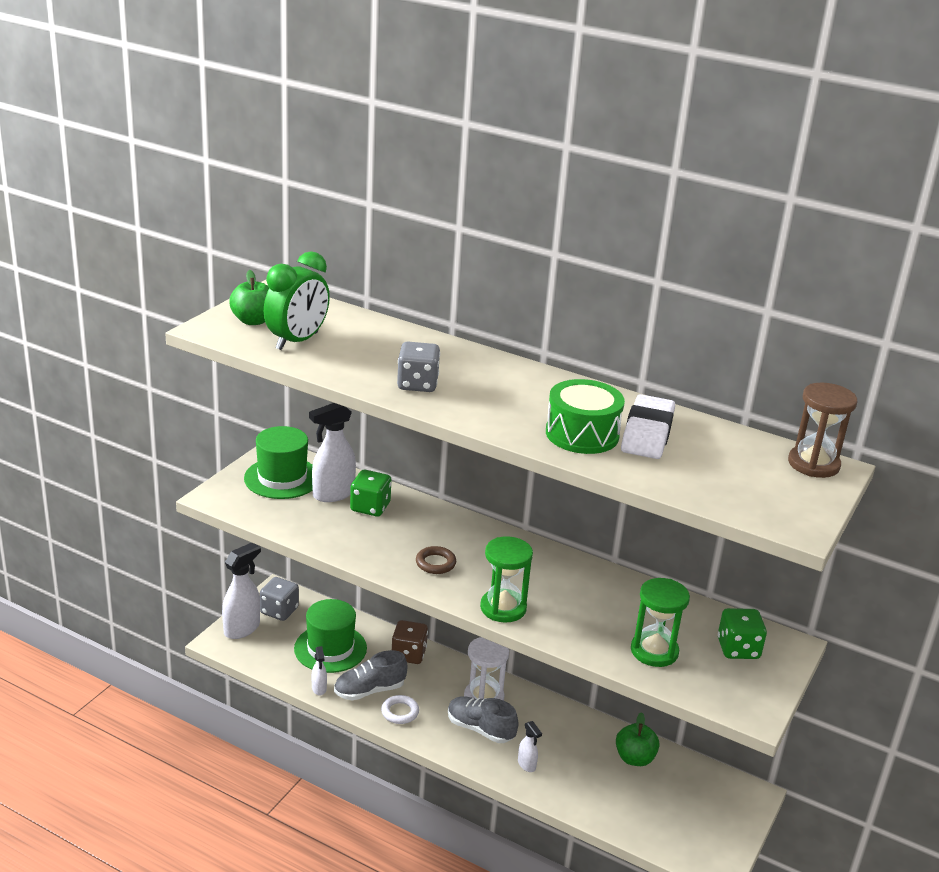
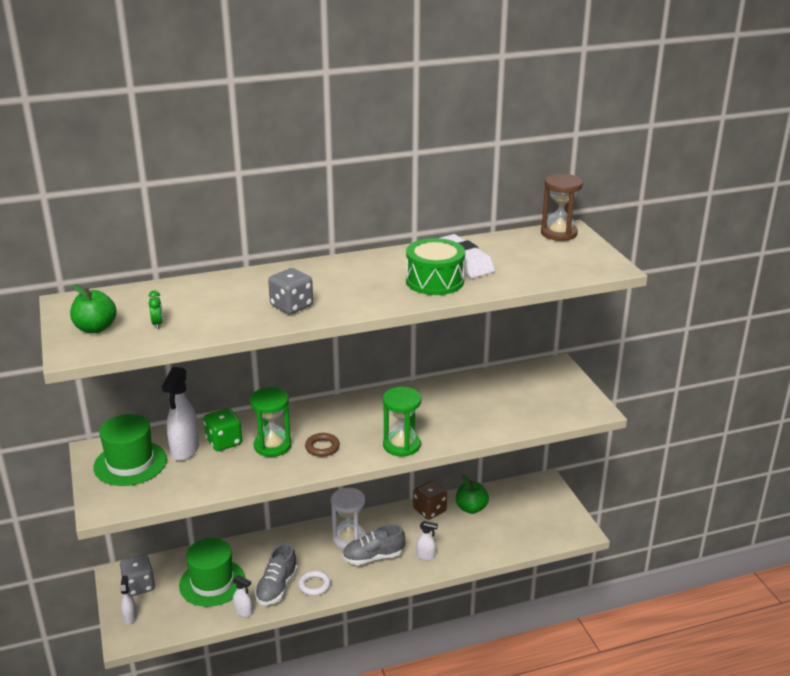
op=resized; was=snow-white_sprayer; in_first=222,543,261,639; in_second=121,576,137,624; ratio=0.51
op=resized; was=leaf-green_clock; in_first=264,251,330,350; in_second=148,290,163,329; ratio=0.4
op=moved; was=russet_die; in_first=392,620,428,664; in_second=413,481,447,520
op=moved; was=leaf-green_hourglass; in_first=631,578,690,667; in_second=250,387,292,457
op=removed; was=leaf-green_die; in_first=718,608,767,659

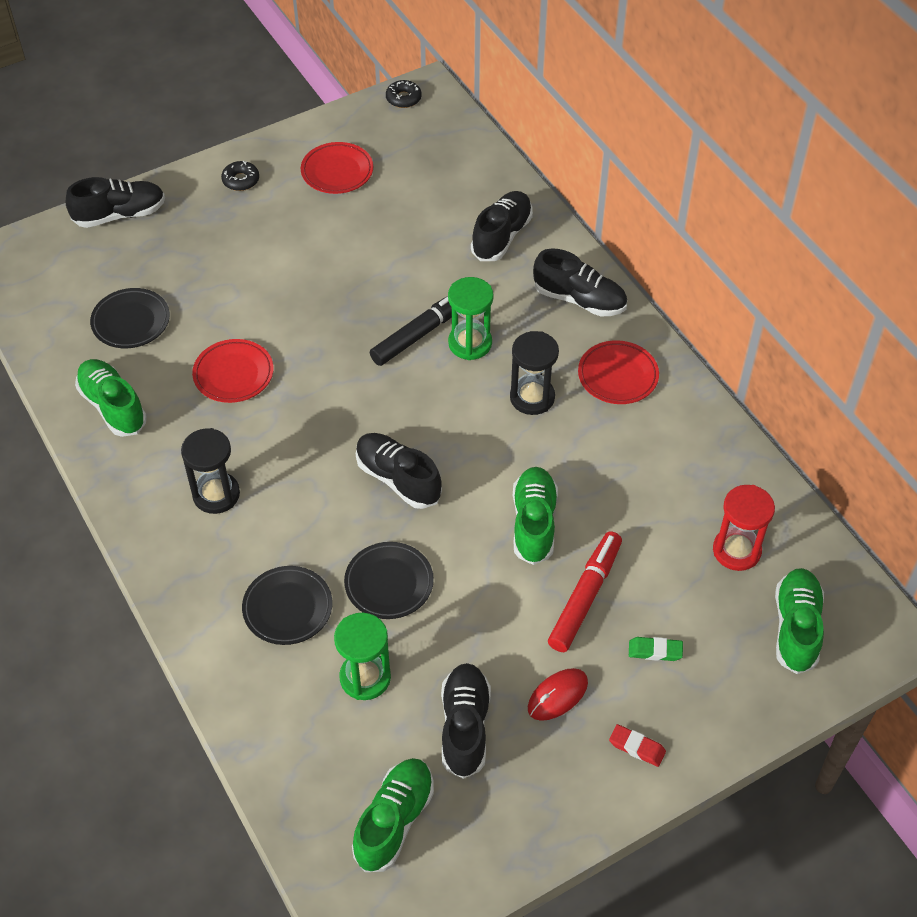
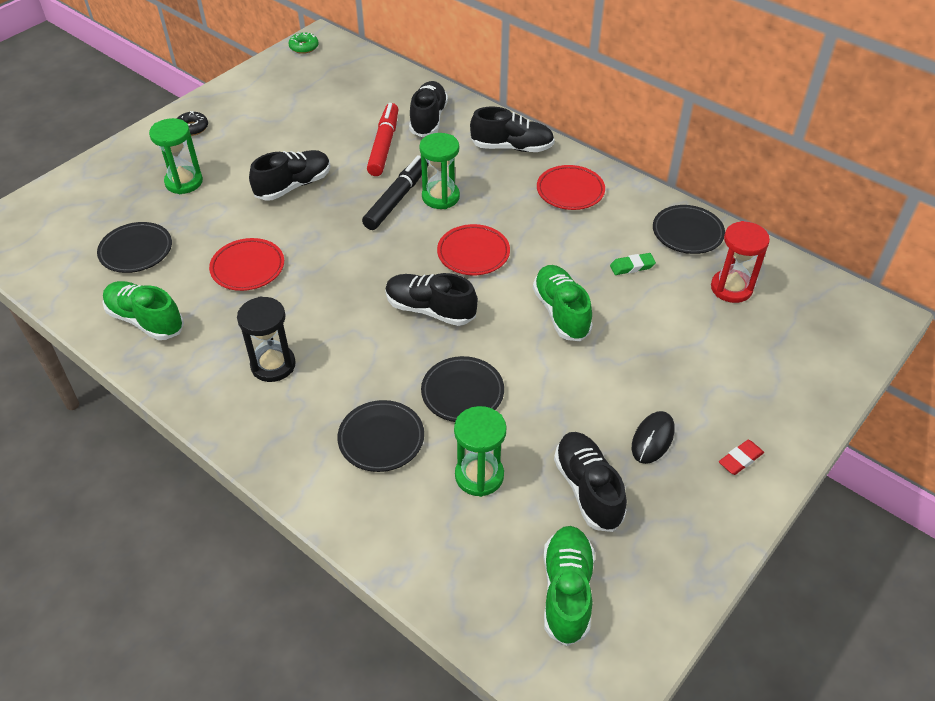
op=moved; was=ebony_shoe; in_first=66,177,165,228; in_second=249,150,331,201
op=moved; was=scarlet_plate; in_first=301,142,373,194; in_second=437,224,510,275
op=recoloured; was=ebony_donut; now=leaf-green_donut; in_first=386,80,422,108; in_second=288,32,319,54
op=removed; was=ebony_hourglass; in_first=510,331,559,415
op=recoloured; was=scarlet_PC_mouse; now=ebony_PC_mouse; in_first=528,668,588,721; in_second=632,411,675,464
op=moved; was=scarlet_felt_pen; in_first=548,531,622,652; in_second=367,103,399,176
op=turned; was=scarlet_gum_eraser; in_first=609,724,666,767; in_second=719,440,764,475; clockwise=-45
op=moved; was=leaf-green_gum_eraser; in_first=629,637,683,661; in_second=610,253,656,275
op=removed; was=leaf-green_shoe; in_first=775,568,824,674
op=added; now=leaf-green_hourglass; in_second=149,118,203,194
op=added; now=ebony_plate; in_second=653,205,725,254

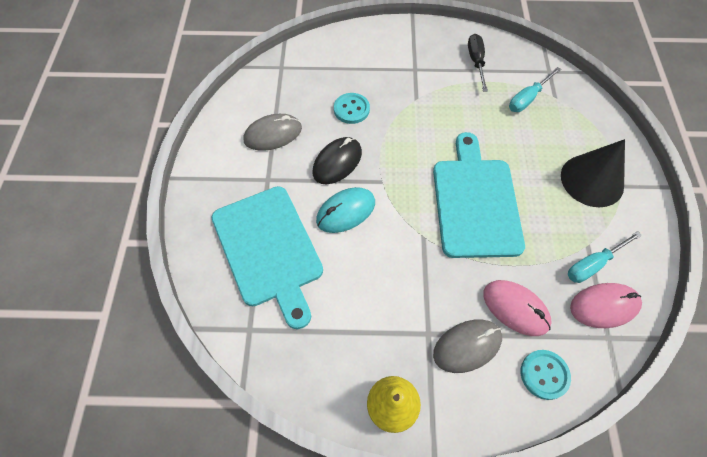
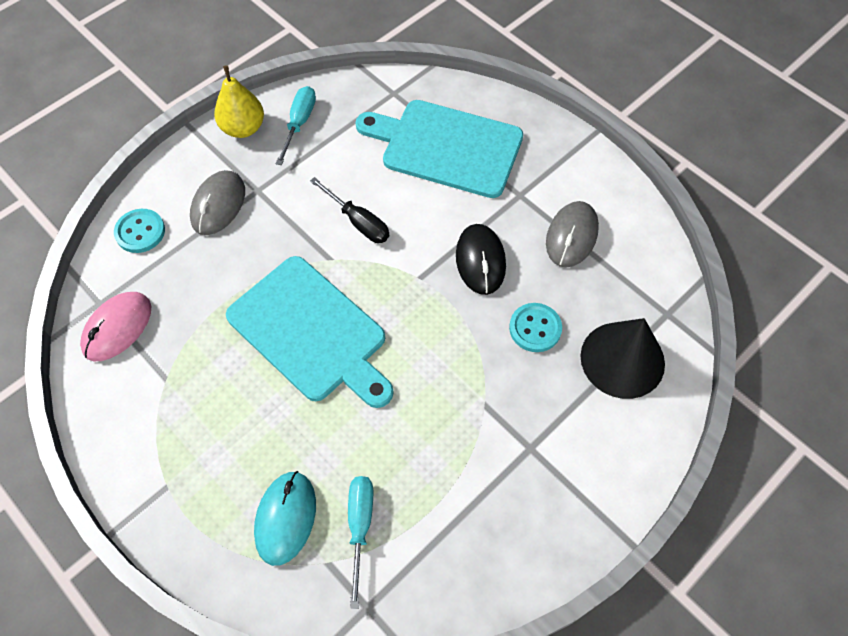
op=moved; was=aqua_PC_mouse; in_first=316,187,375,233; in_second=254,471,316,566
op=moved; was=ebony_flat_screwdriver; in_first=468,34,488,92; in_second=310,177,389,243
op=removed; was=pink_PC_mouse; in_first=483,280,552,336
op=moved; was=ebony_cone_shape; in_first=561,139,625,207; in_second=580,318,665,399
op=moved; was=aqua_flat_screwdriver; in_first=568,231,642,283; in_second=276,86,316,165

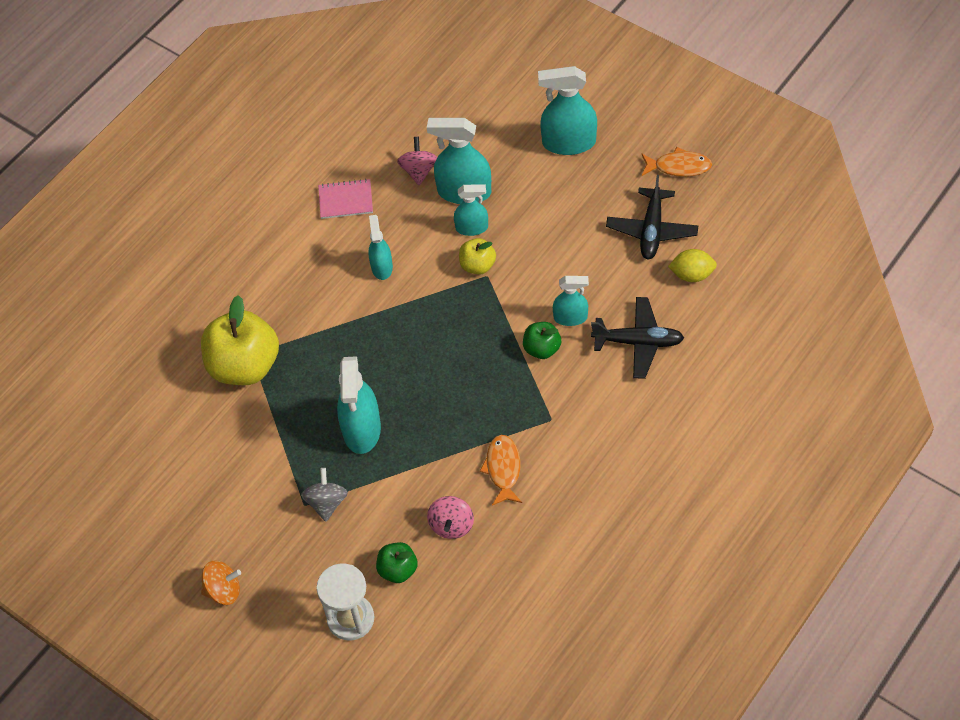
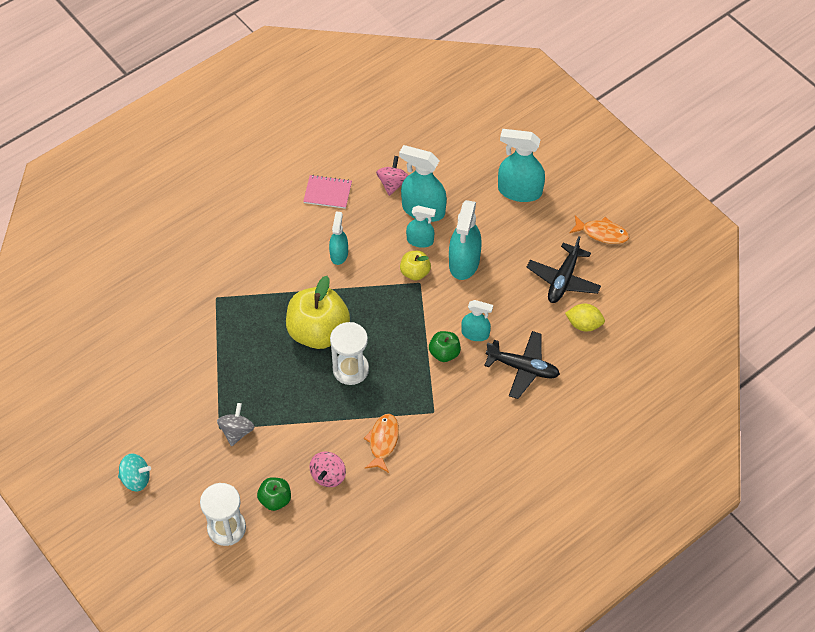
op=moved; was=yellow_apple_fruit; in_first=201,295,279,385; in_second=286,276,350,349
op=recoloured; was=orange-coloured_spinning_top; now=aqua_spinning_top; in_first=201,560,241,605; in_second=118,453,151,492
op=moved; was=aqua_sprayer; in_first=337,356,381,454; in_second=449,200,482,280
op=added; now=snow-white_hourglass; in_second=330,322,369,385

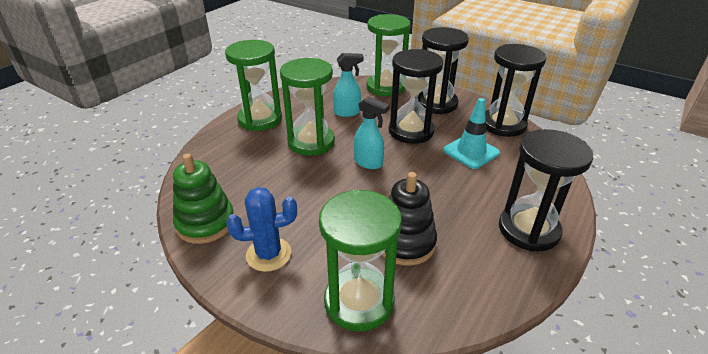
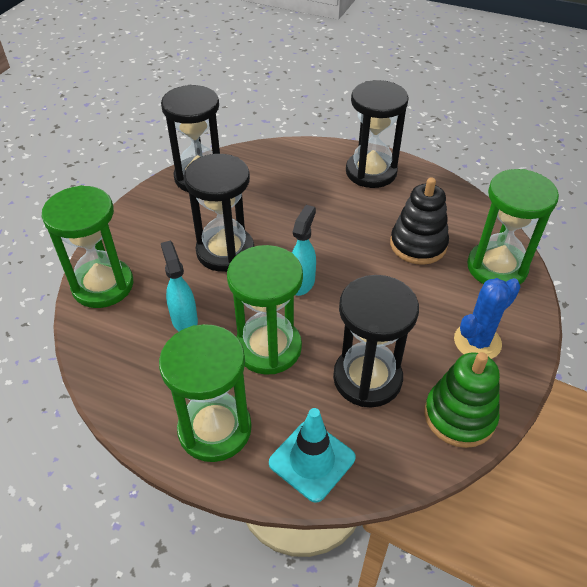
op=turned; was=cobalt_saguaro_cactus; in_first=226,187,297,272; in_second=454,278,521,359; clockwise=75
op=moved; was=ebony_hourglass; in_first=420,27,469,114; in_second=333,275,419,408
op=moved; was=aqua_safety_cone; in_first=443,98,500,169; in_second=269,408,356,503

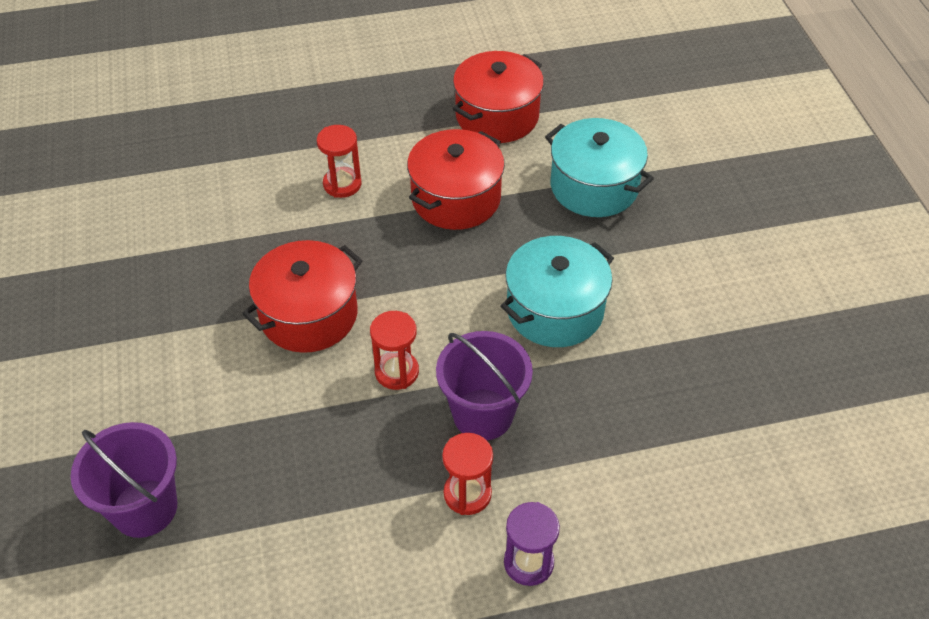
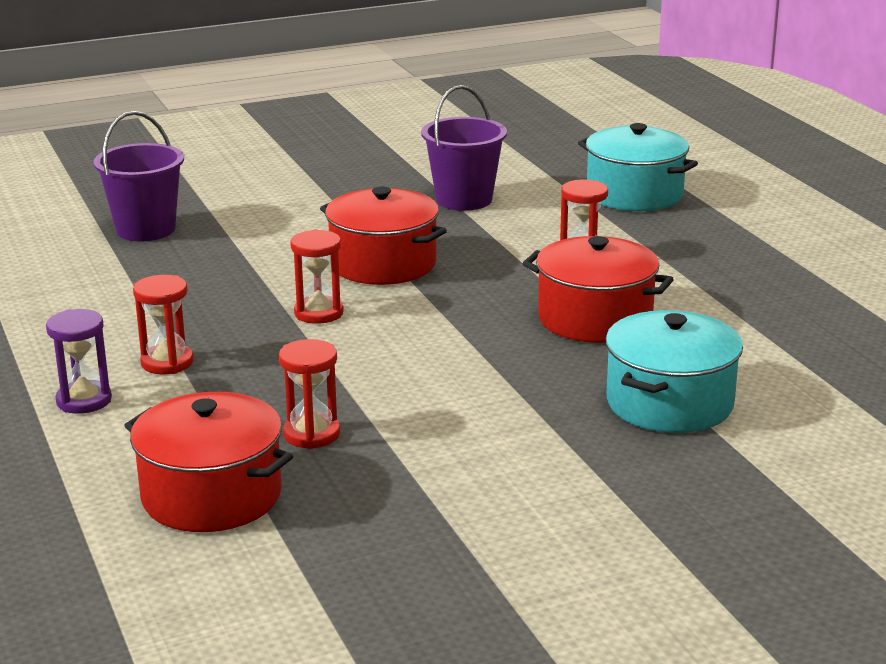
op=moved; was=violet_pail; in_first=436,331,533,440; in_second=421,85,507,211
op=moved; was=scarlet_pot; in_first=453,51,544,143; in_second=124,392,293,532
op=moved; was=aqua_pot; in_first=500,236,614,347; in_second=578,123,698,211
op=added; now=scarlet_hourglass; in_second=279,339,340,449

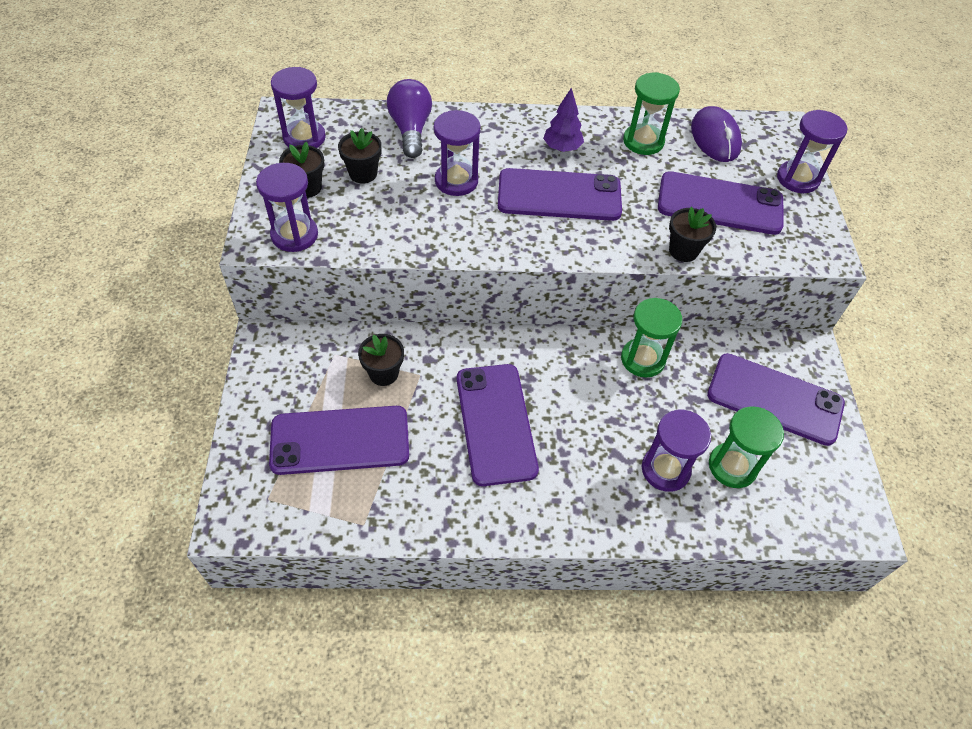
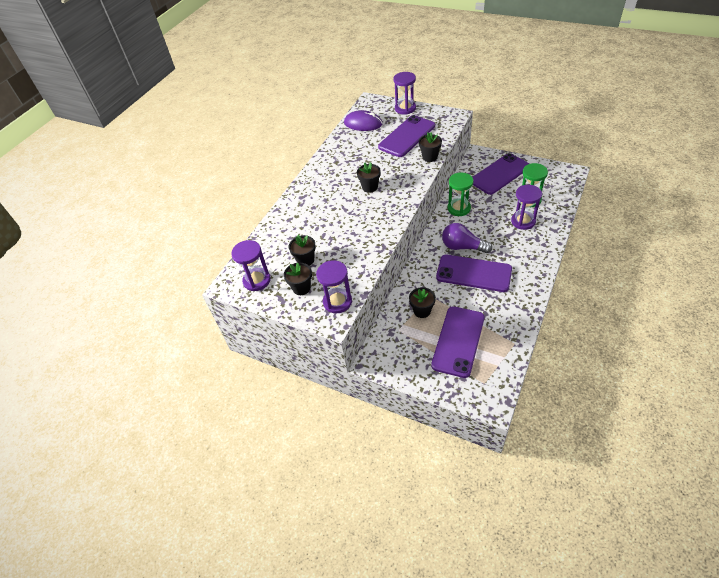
op=moved; was=violet_lightbulb; in_first=387,79,432,158; in_second=442,223,492,253
op=removed; was=violet_hourglass; in_first=434,110,481,196
op=replaced; was=violet_mobile_phone; now=ebony_plant_pot; in_first=498,168,622,221; in_second=357,162,381,193
op=removed; was=violet_fir_tree; in_first=543,88,584,152
op=removed; was=leaf-green_hourglass; in_first=623,72,680,155

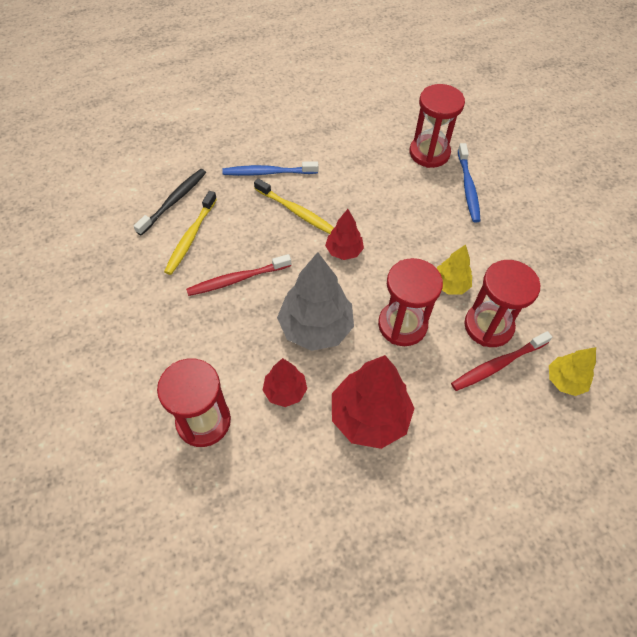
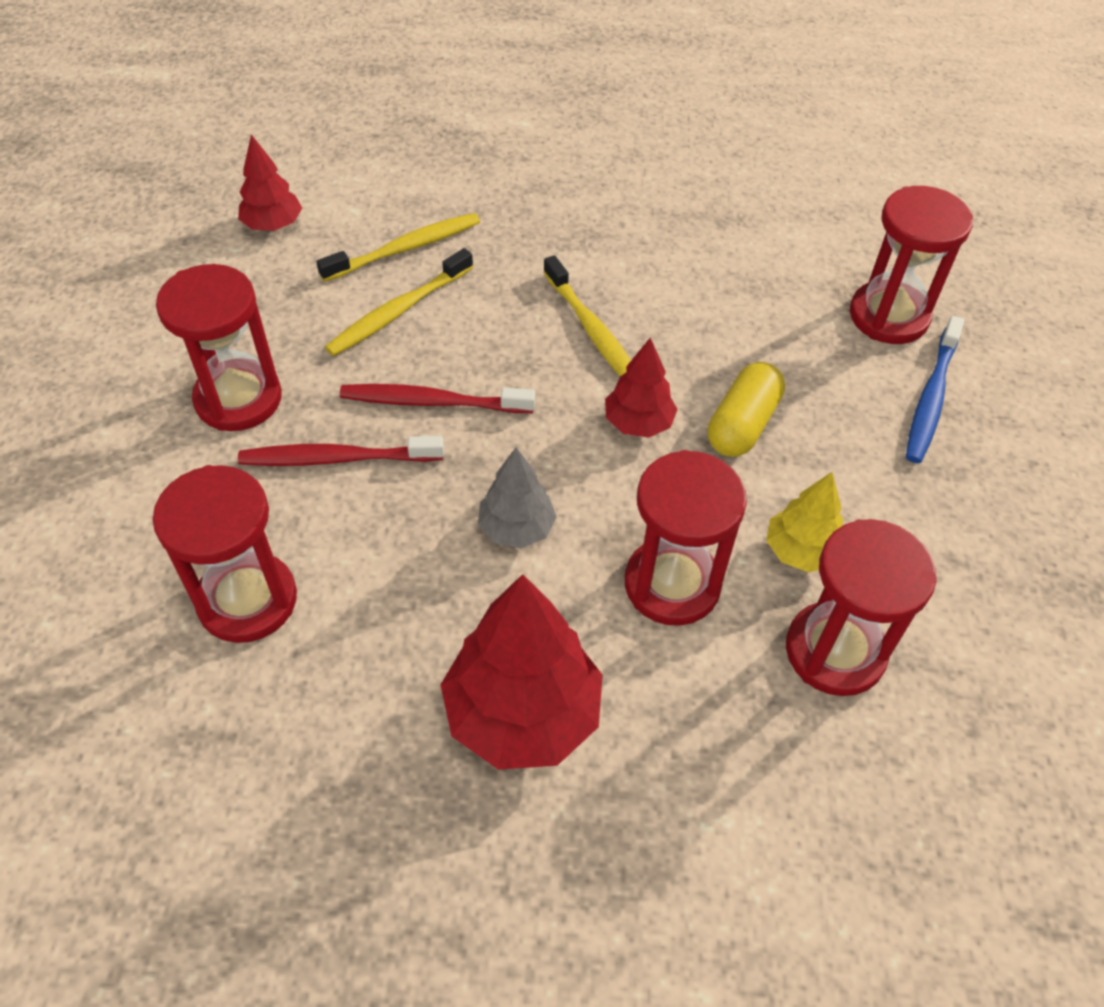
op=recoloured; was=ebony_dental_brush; now=yellow_dental_brush; in_first=134,169,206,236; in_second=316,213,480,282
op=removed; was=cobalt_dental_brush; in_first=222,161,319,176
op=moved; was=scarlet_fir_tree; in_first=263,358,307,407; in_second=238,134,302,231
op=resized; was=grey_fir_tree; in_first=277,252,354,351; in_second=478,447,557,548; ratio=0.55
op=moved; was=scarlet_dental_brush; in_first=451,331,552,391; in_second=238,436,444,466
op=removed; was=yellow_fir_tree; in_first=549,347,596,396
op=added; now=scarlet_hourglass; in_second=156,264,282,431
op=added; now=yellow_capsule; in_second=708,362,785,457

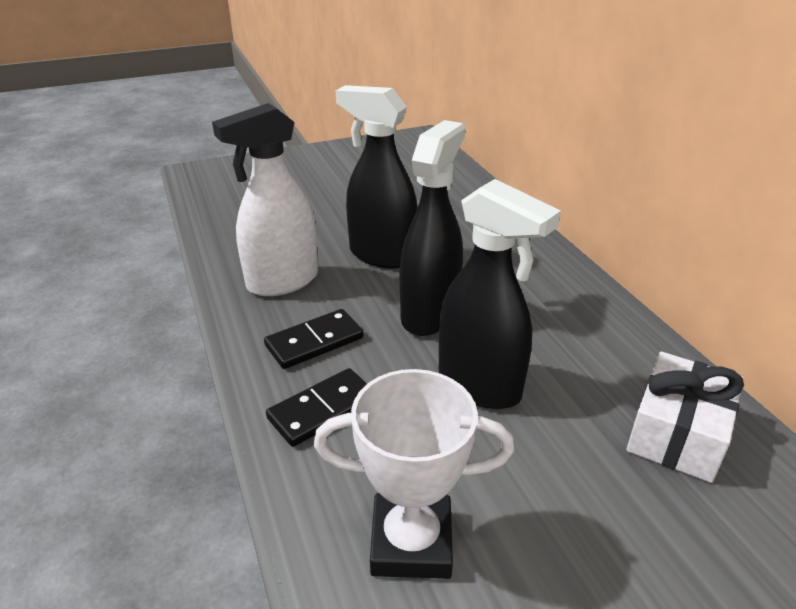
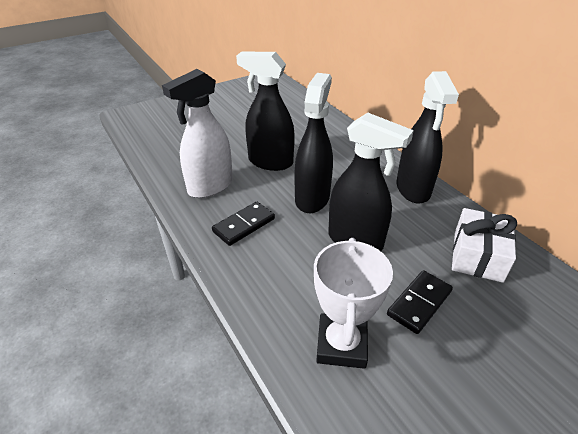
op=moved; was=ebony_domino; in_first=266,368,367,447; in_second=387,270,453,334
op=turned; was=snow-white_award_cup; in_first=314,369,514,579; in_second=314,238,393,369; clockwise=-75
op=added; now=ebony_sprayer; in_second=397,71,459,204

